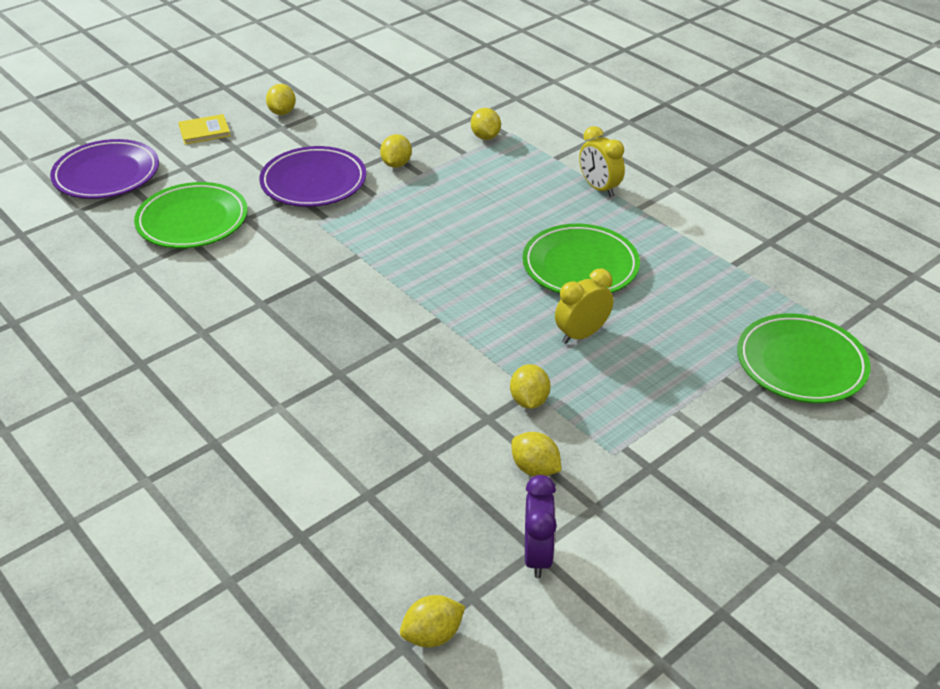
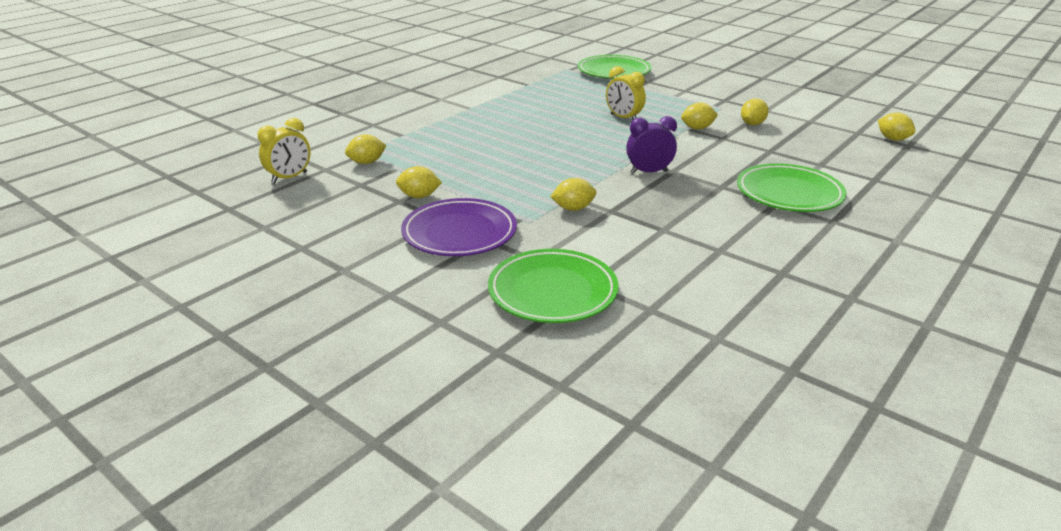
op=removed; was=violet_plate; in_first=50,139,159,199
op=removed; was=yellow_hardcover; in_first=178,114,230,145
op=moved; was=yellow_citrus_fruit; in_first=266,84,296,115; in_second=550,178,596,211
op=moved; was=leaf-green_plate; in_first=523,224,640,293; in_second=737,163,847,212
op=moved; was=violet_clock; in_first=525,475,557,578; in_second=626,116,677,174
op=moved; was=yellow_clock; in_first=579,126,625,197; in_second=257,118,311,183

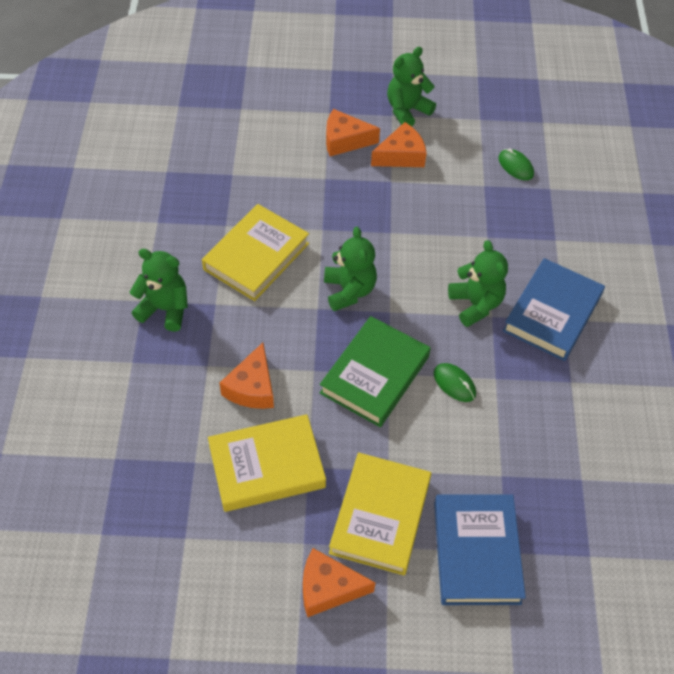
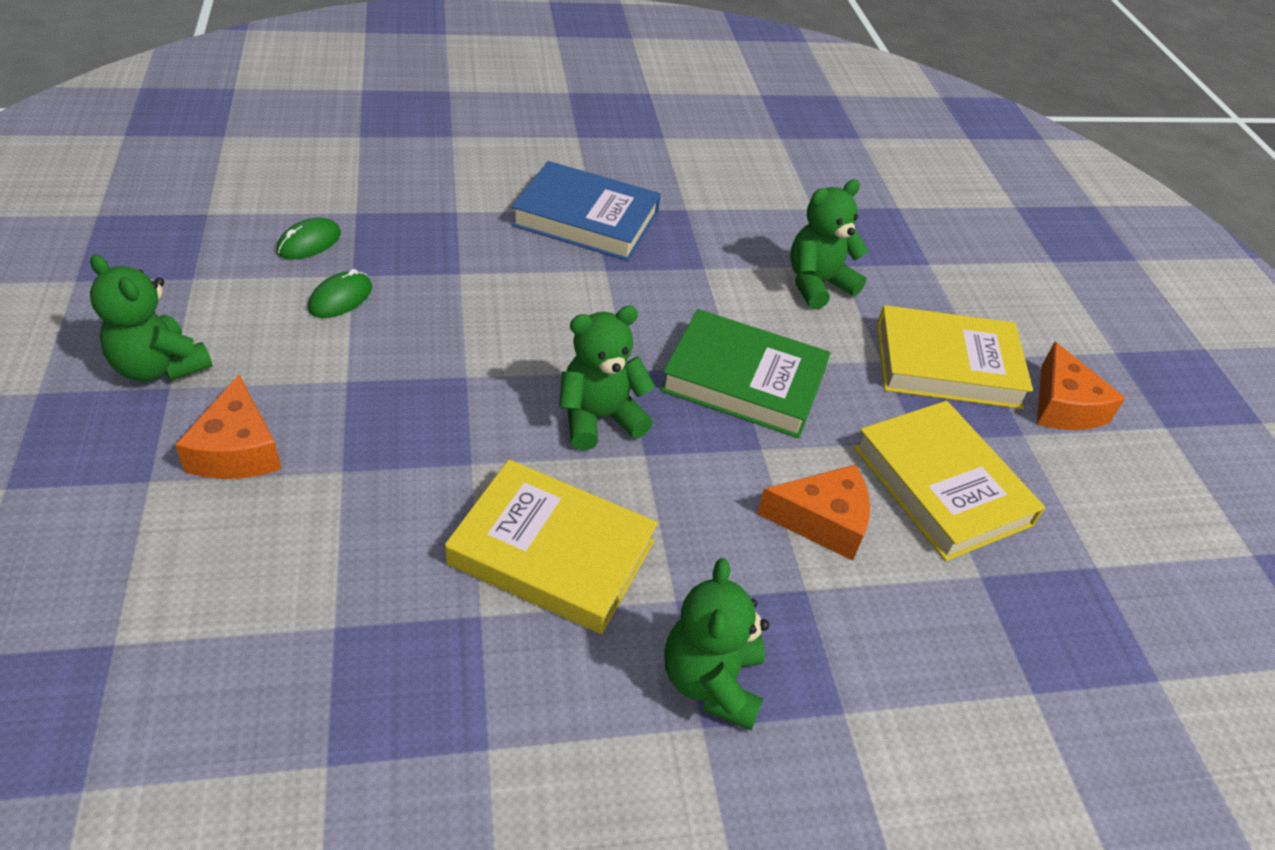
op=removed; was=orange-coloured_piece_of_cheese; in_first=371,122,427,167
op=moved; was=leaf-green_PC_mouse; in_first=434,363,476,402; in_second=308,269,372,318
op=removed; was=cobalt_hardcover; in_first=434,494,526,605
op=moved; was=leaf-green_teddy; in_first=448,240,508,327; in_second=790,179,868,309

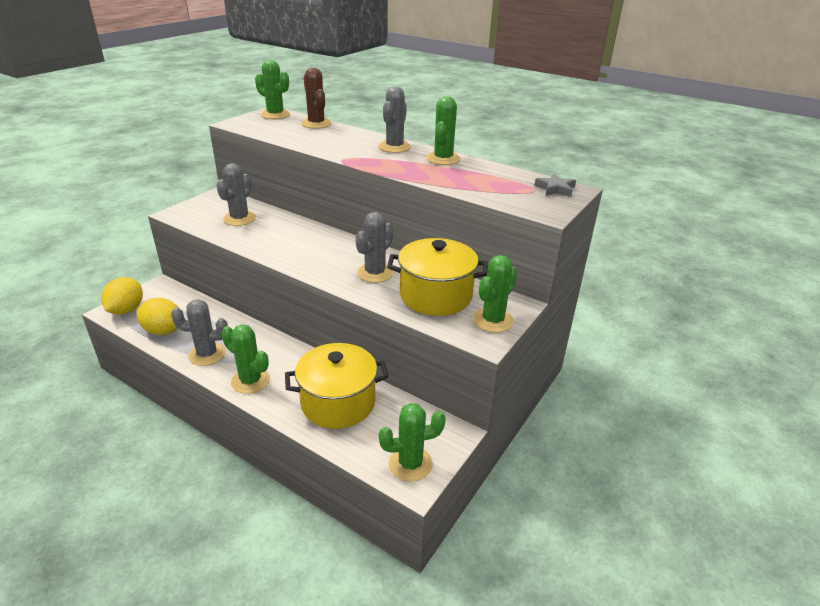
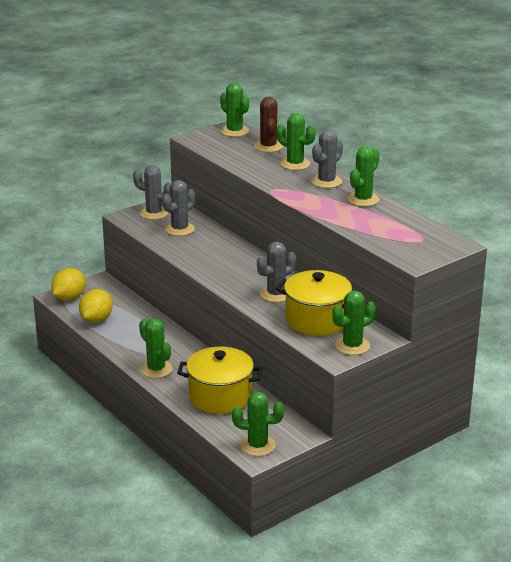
op=turned; was=yellow_citrus_fruit; in_first=136,298,179,335; in_second=79,289,113,323; clockwise=75
op=moved; was=grey_saguaro_cactus; in_first=171,299,228,366; in_second=133,165,171,220
op=removed; was=grey_star; in_first=534,174,576,197
op=added; now=leaf-green_saguaro_cactus; in_second=277,113,316,170

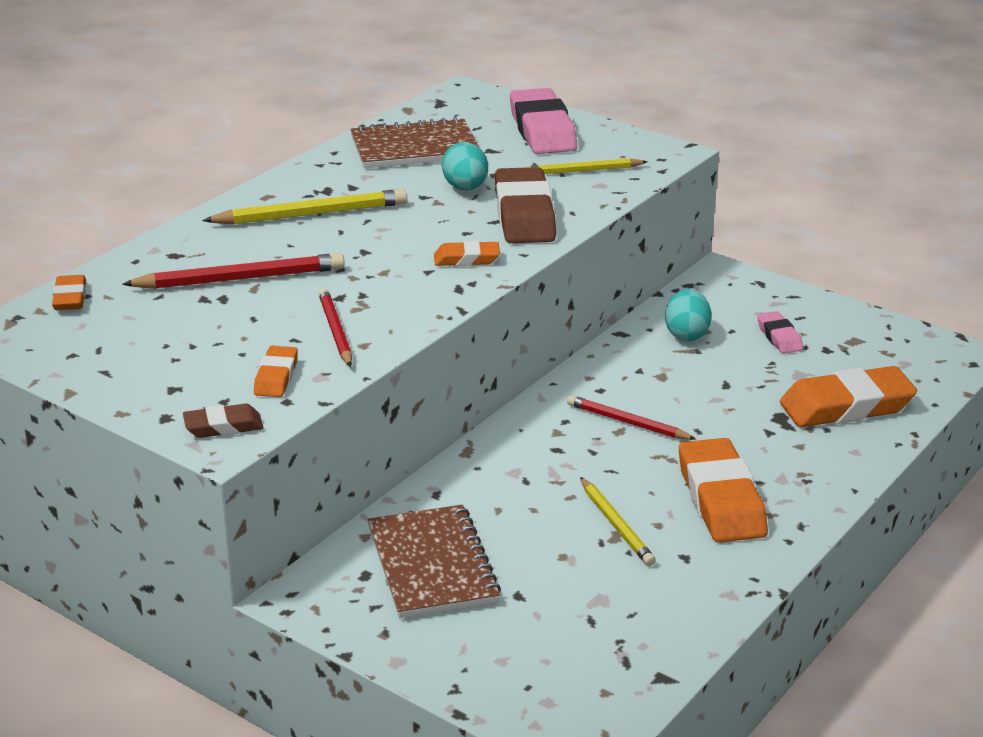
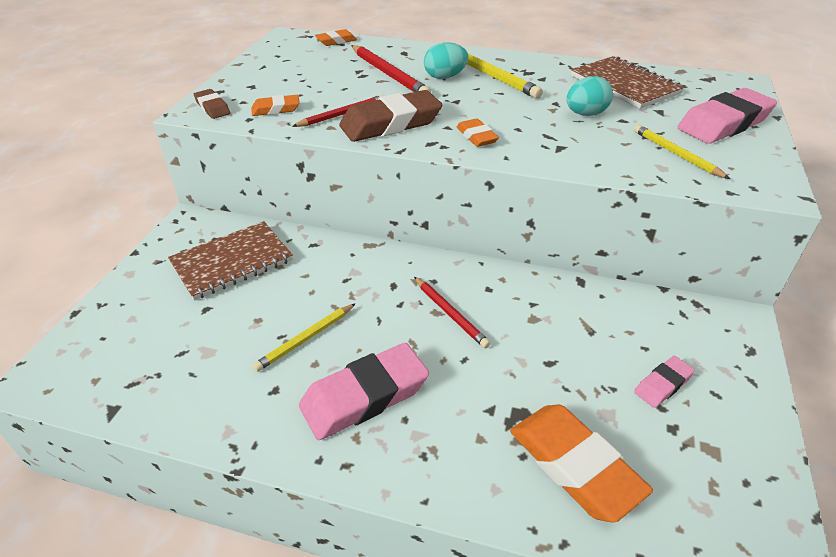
op=moved; was=russet_gum_eraser; in_first=495,167,556,243; in_second=339,90,442,142
op=turned; was=scarlet_pencil; in_first=567,395,696,440; in_second=414,277,491,349; clockwise=135
op=moved; was=aqua_egg_shape; in_first=665,289,712,341; in_second=424,42,469,79
op=recoloured; was=orange-coloured_gum_eraser; now=pink_gum_eraser; in_first=679,438,768,542; in_second=299,343,429,440

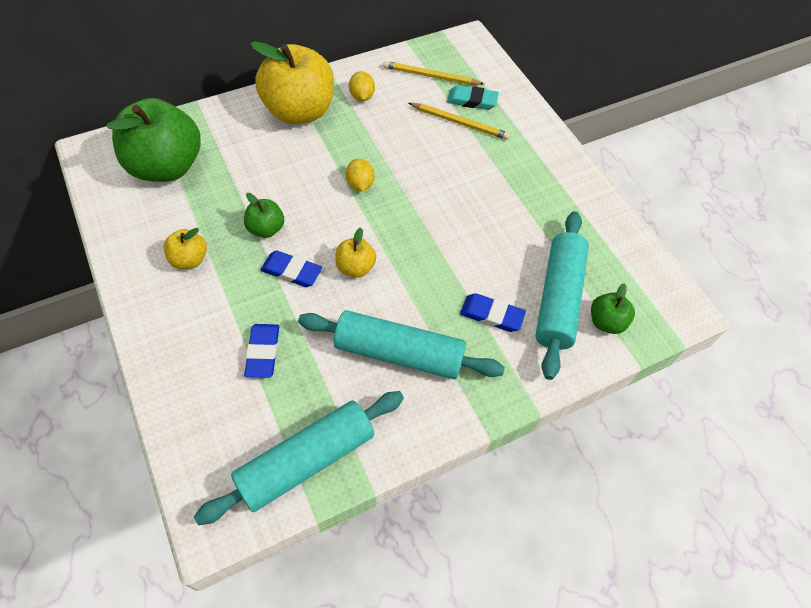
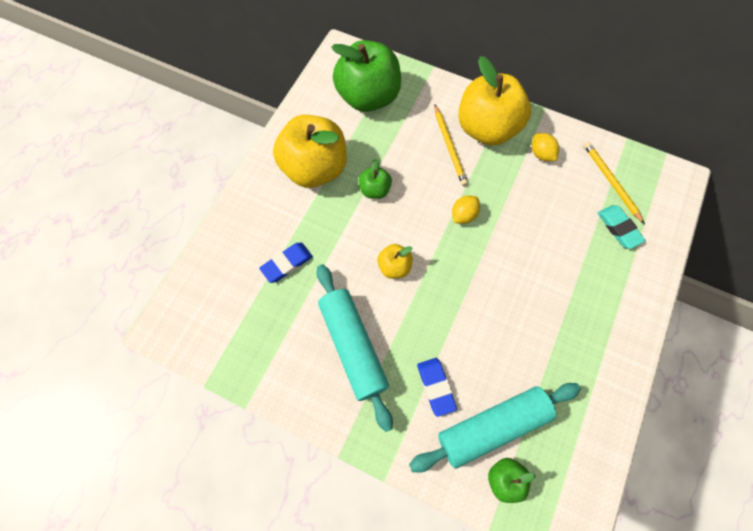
op=resized; was=yellow_apple_fruit; in_first=164,228,207,269; in_second=273,115,347,188; ratio=2.17
op=removed; was=aqua_dough_roller; in_first=194,391,404,525
op=removed; was=cobalt_gum_eraser; in_first=260,250,322,287
op=turned; was=yellow_citrus_fruit; in_first=349,71,375,101; in_second=532,133,559,161; clockwise=-75
op=moved; was=yellow_pencil; in_first=409,103,510,140; in_second=434,104,468,186

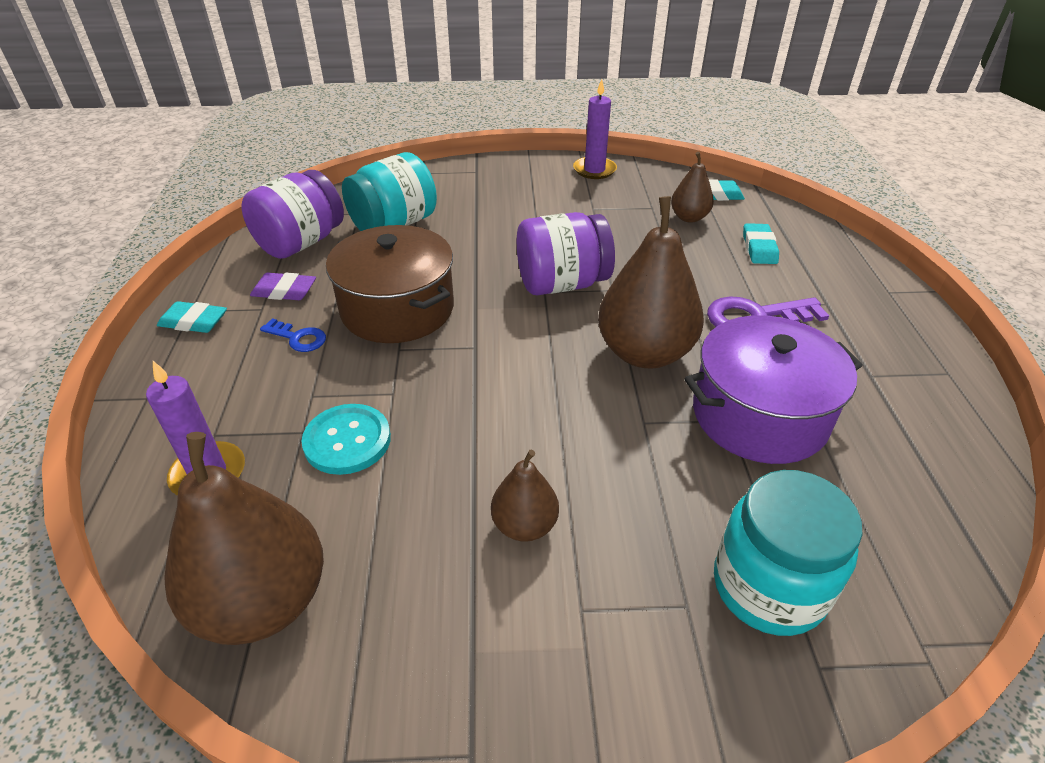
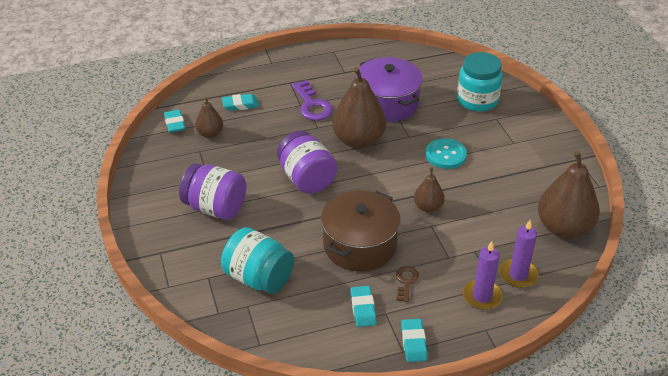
op=moved; was=violet_preserve_jar; in_first=242,170,344,259; in_second=179,163,246,220
op=recoloured; was=violet_gum_eraser; now=aqua_gum_eraser; in_first=250,272,316,300; in_second=351,286,376,327
op=recoloured; was=cobalt_door_key; now=russet_door_key; in_first=260,318,326,352; in_second=396,266,419,302
op=moved; was=aqua_sewing_button; in_first=301,404,391,475; in_second=426,138,467,169
op=moved; was=russet_toy_pear; in_first=491,450,559,542; in_second=414,168,445,213
op=moved; was=violet_wax_candle; in_first=573,79,617,179; in_second=463,241,503,310

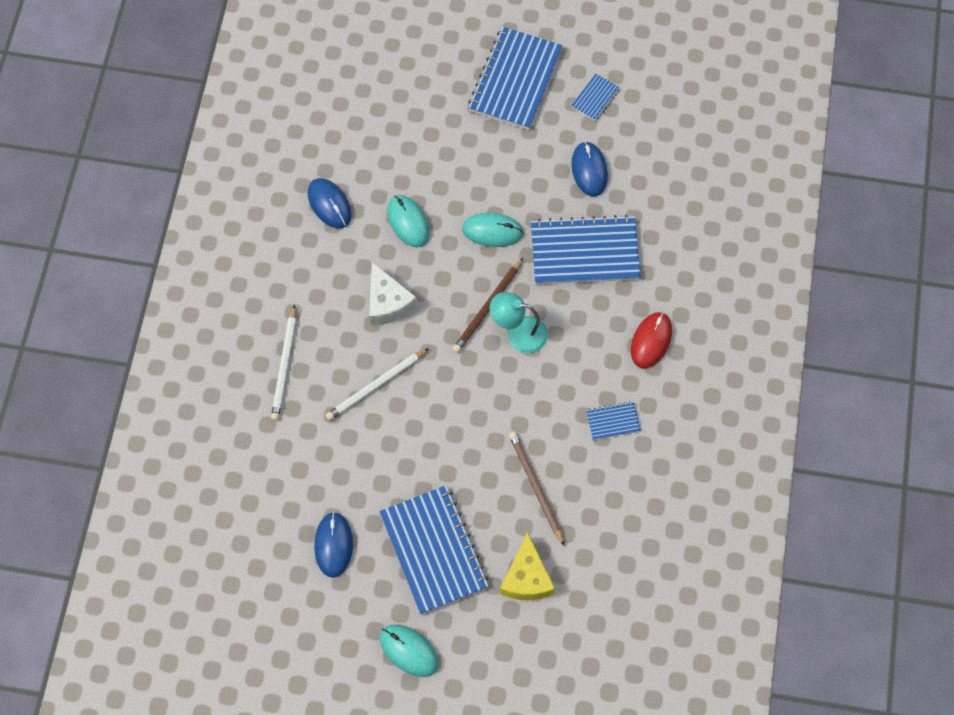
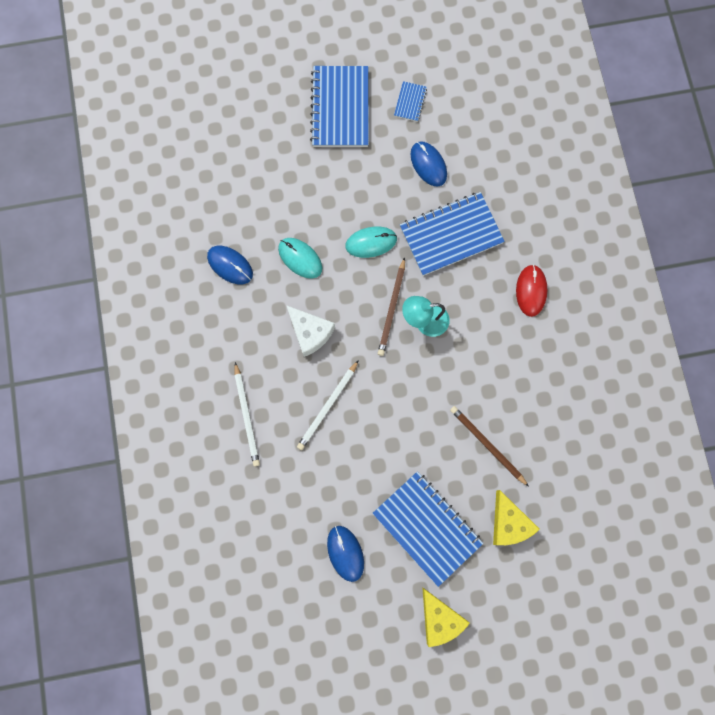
op=replaced; was=aqua_PC_mouse; now=yellow_piece_of_cheese; in_first=380,625,439,677; in_second=422,587,470,647
op=removed; was=cobalt_notebook; in_first=586,401,641,440

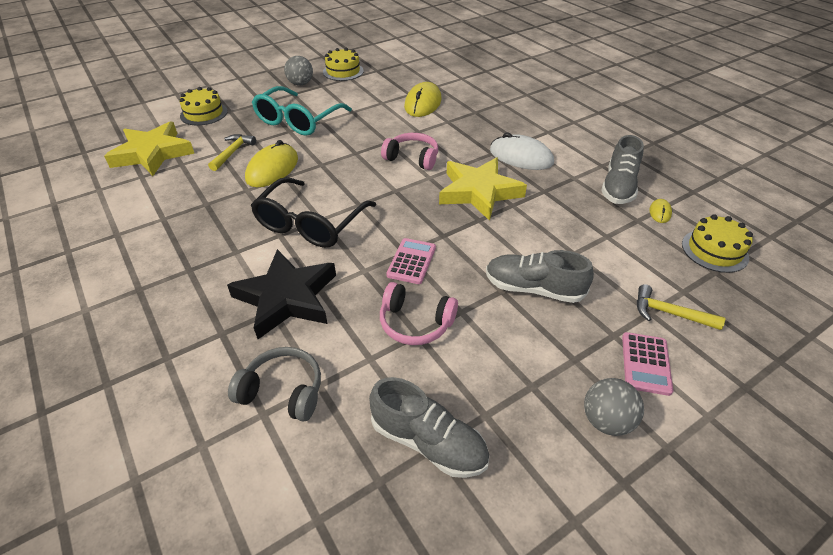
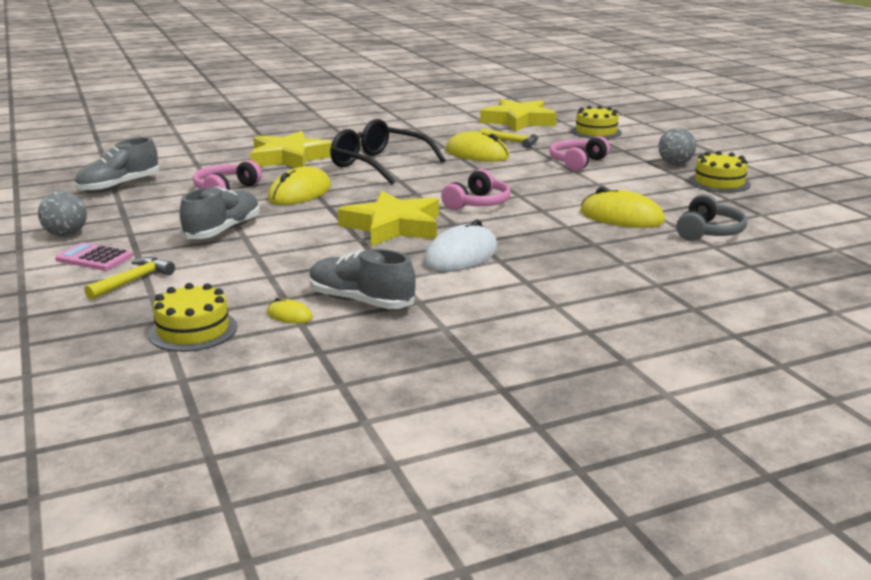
op=recoloured; was=ebony_star; now=yellow_star; in_first=227,249,336,339; in_second=250,131,332,168
op=moved; was=grey_headset; in_first=228,347,321,422; in_second=676,194,747,241
op=replaced; was=aqua_glasses; now=pink_headset; in_first=252,86,352,136; in_second=549,136,610,171
op=replaced; was=pink_adding_machine; now=yellow_PC_mouse; in_first=386,238,436,284; in_second=268,166,331,205

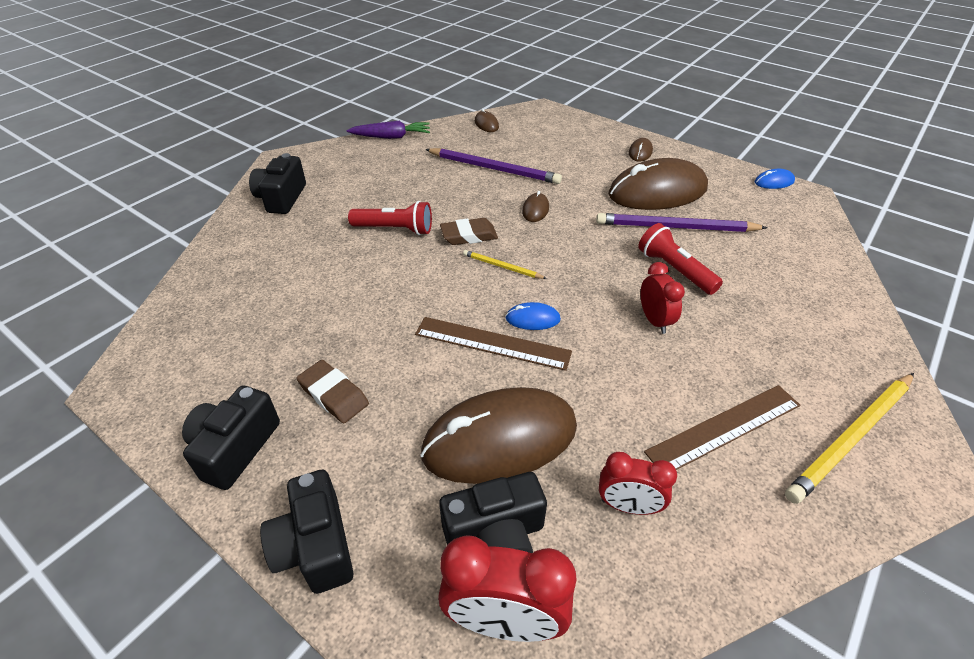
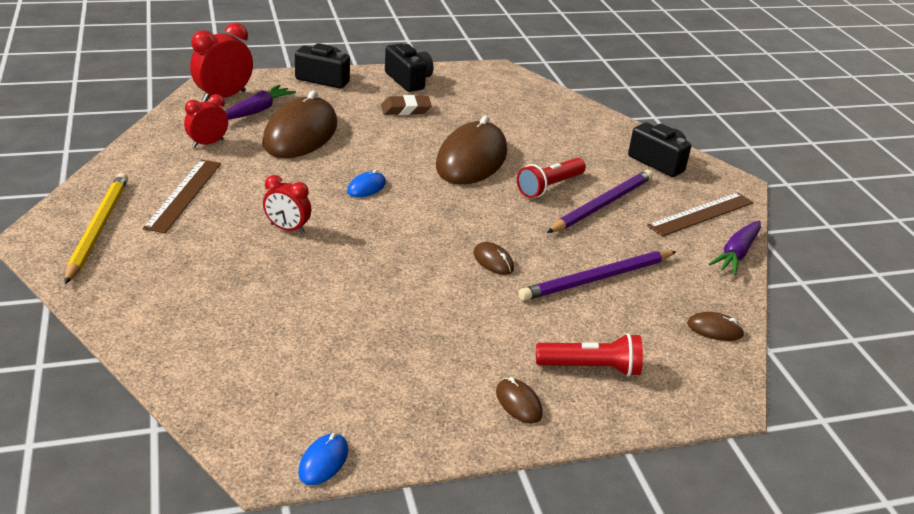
op=moved; was=russet_measuring_stick; in_first=415,317,572,371; in_second=647,192,753,237
op=replaced; was=ebony_photo_camera; now=violet_carrot; in_first=439,472,547,554; in_second=225,85,296,120
op=removed; was=russet_gum_eraser; in_first=440,218,498,245
op=removed; was=yellow_pencil; in_first=463,250,547,279
op=moved; was=violet_pencil; in_first=596,213,767,232; in_second=547,170,653,233
op=moved; was=russet_PC_mouse; in_first=608,158,708,210; in_second=436,116,507,185
op=moved; was=scarlet_torch; in_first=638,223,723,295; in_second=536,333,643,377

